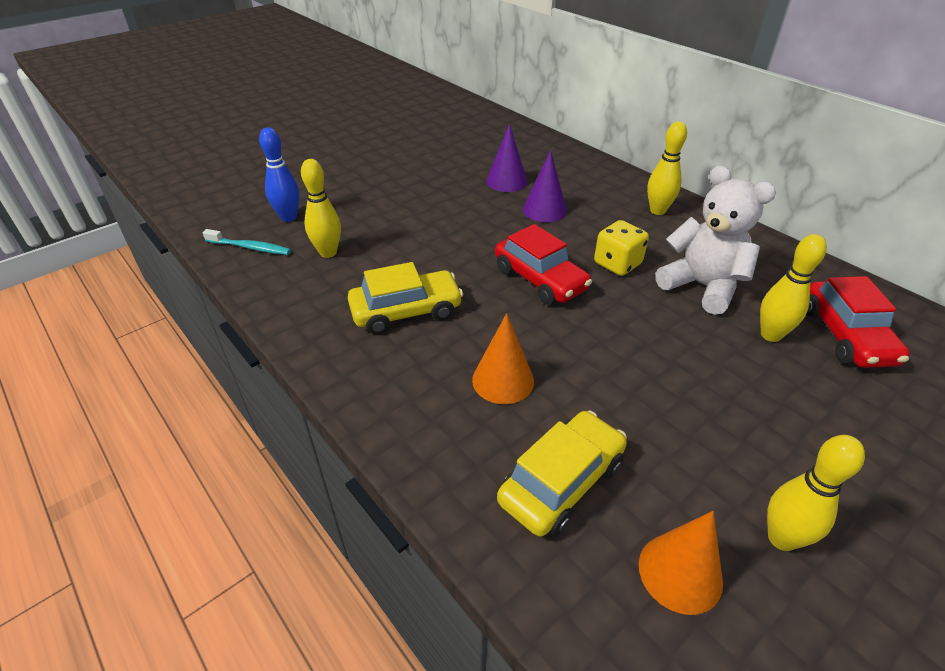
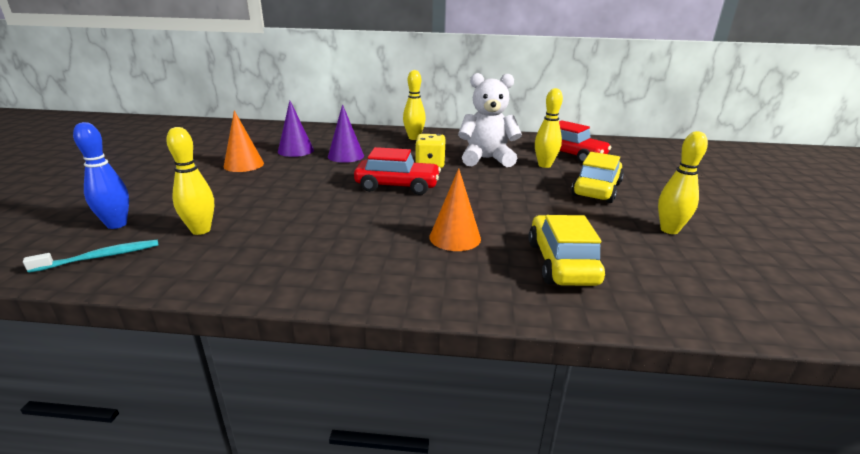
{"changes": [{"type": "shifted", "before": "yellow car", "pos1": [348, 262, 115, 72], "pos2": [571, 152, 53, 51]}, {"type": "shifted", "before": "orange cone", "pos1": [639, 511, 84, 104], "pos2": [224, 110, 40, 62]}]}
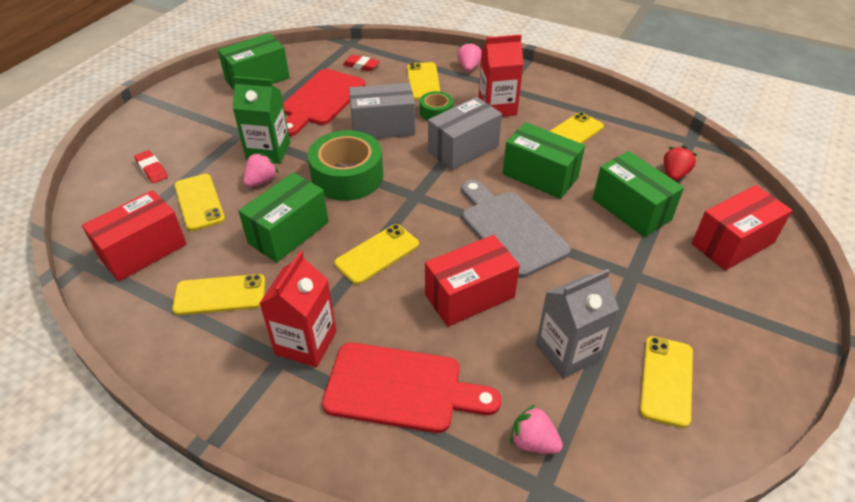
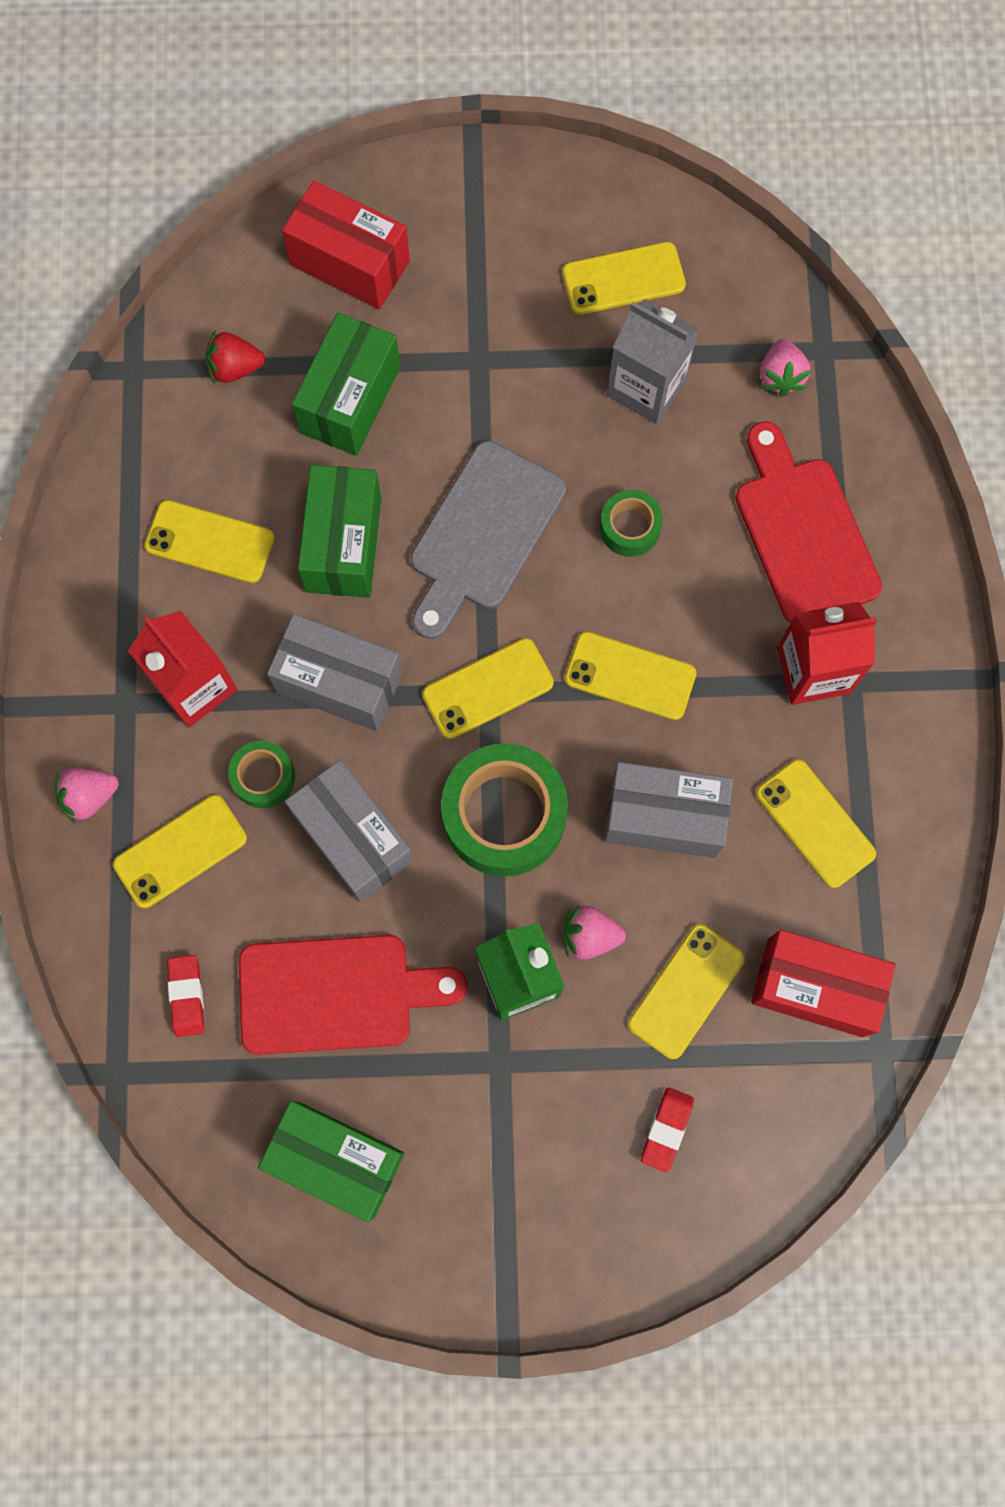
{"changes": [{"type": "repainted", "before": "green box", "after": "grey box", "pos1": [238, 172, 90, 90], "pos2": [604, 762, 129, 96]}, {"type": "swapped", "before": "red box", "after": "green tape", "pos1": [425, 235, 95, 92], "pos2": [600, 490, 63, 67]}, {"type": "new", "after": "yellow phone", "pos2": [422, 638, 132, 101]}]}
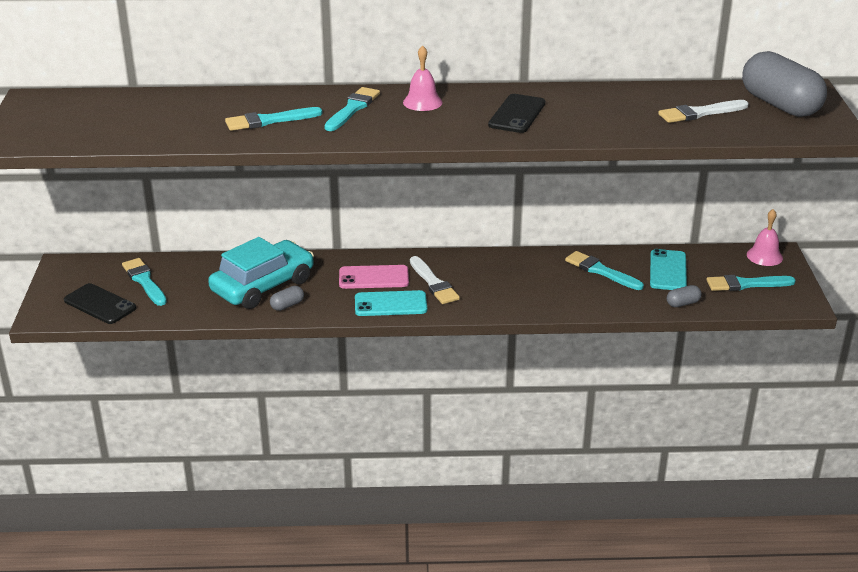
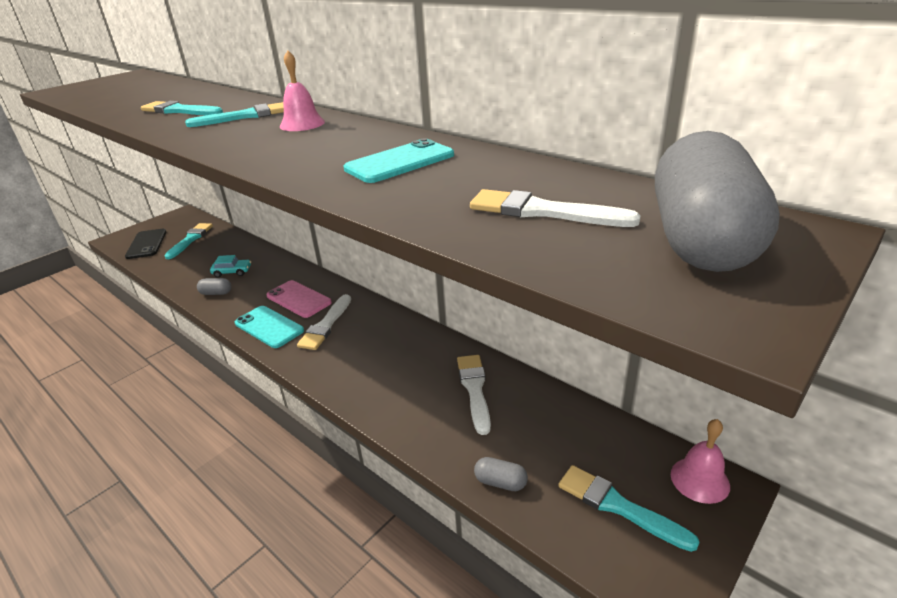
{"changes": [{"type": "gone", "before": "black phone", "pos1": [488, 94, 57, 39]}, {"type": "scaled", "before": "turquoise car", "pos1": [208, 237, 106, 72], "pos2": [210, 255, 41, 23], "scale": 0.41}, {"type": "shifted", "before": "turquoise phone", "pos1": [650, 249, 37, 41], "pos2": [343, 138, 111, 45]}, {"type": "repainted", "before": "turquoise brush", "after": "white brush", "pos1": [565, 251, 79, 39], "pos2": [457, 355, 34, 80]}]}
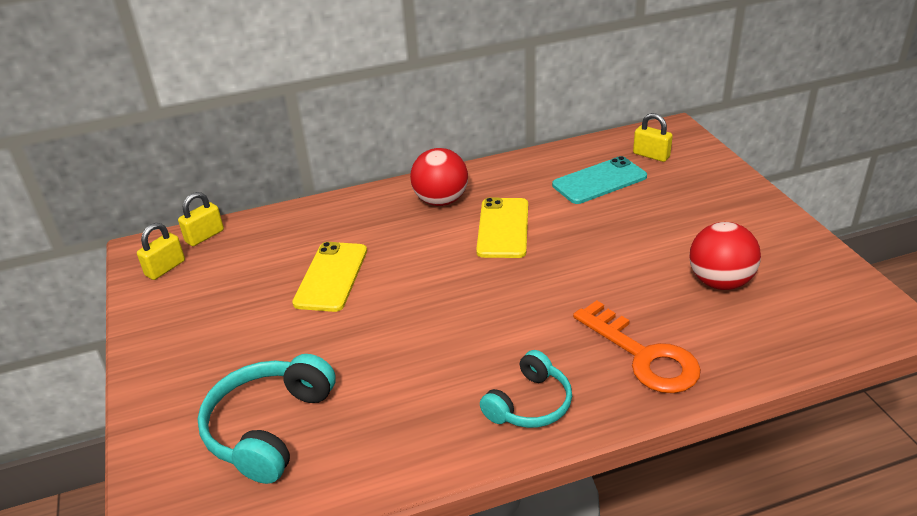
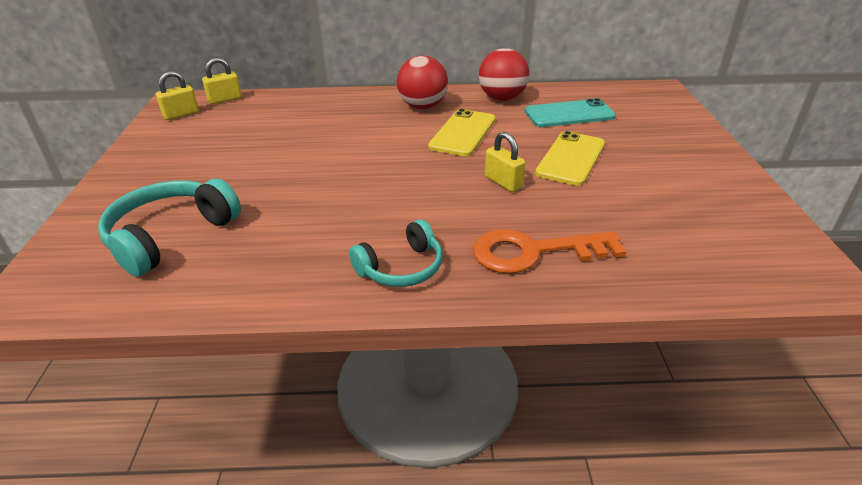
{"changes": [{"type": "shifted", "before": "yellow padlock", "pos1": [633, 113, 40, 49], "pos2": [485, 132, 40, 60]}, {"type": "shifted", "before": "red ball", "pos1": [690, 222, 71, 68], "pos2": [479, 48, 50, 53]}, {"type": "shifted", "before": "yellow phone", "pos1": [292, 242, 75, 70], "pos2": [535, 131, 70, 55]}, {"type": "rotated", "before": "orange key", "pos1": [573, 300, 128, 93], "pos2": [473, 229, 153, 45], "turn": 105}]}
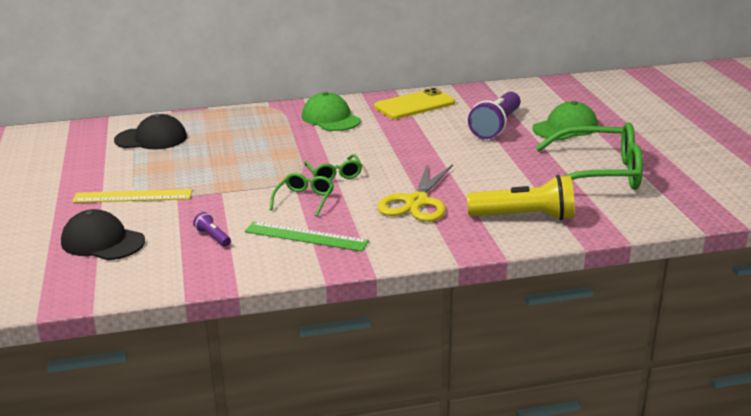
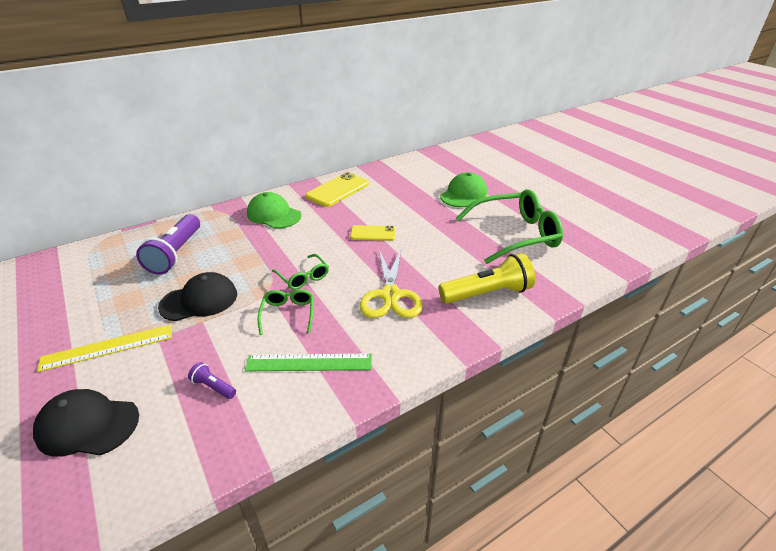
{"changes": [{"type": "shifted", "before": "purple flashlight", "pos1": [468, 92, 52, 47], "pos2": [136, 214, 64, 61]}, {"type": "shifted", "before": "black cap", "pos1": [114, 114, 73, 35], "pos2": [158, 272, 79, 49]}, {"type": "new", "after": "yellow phone", "pos2": [350, 225, 46, 16]}]}
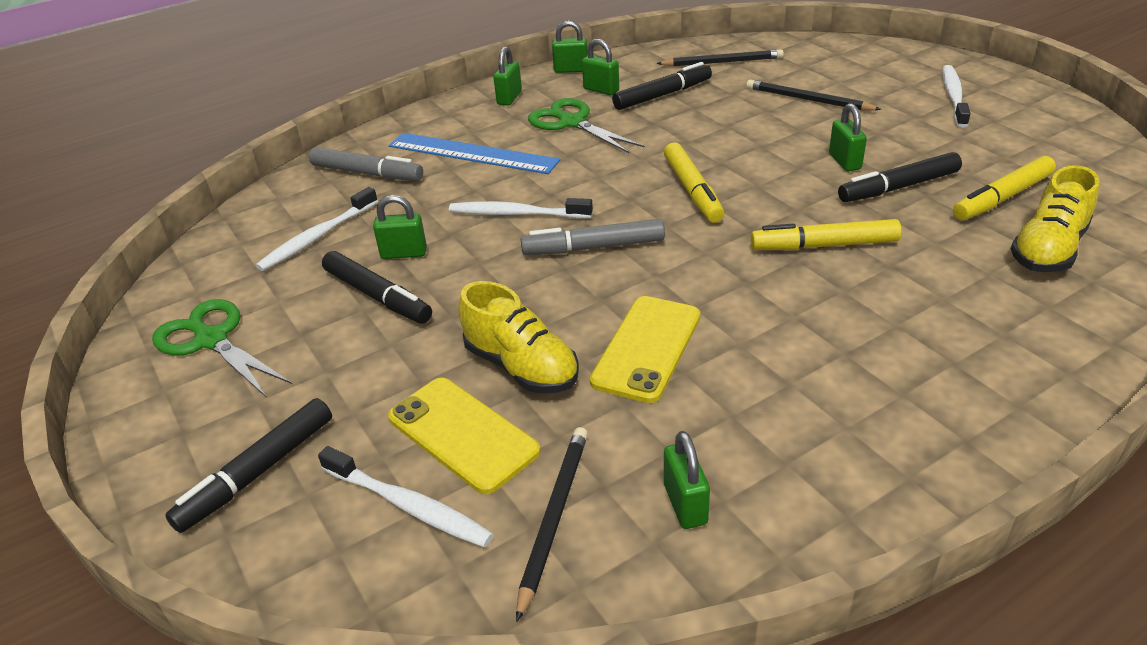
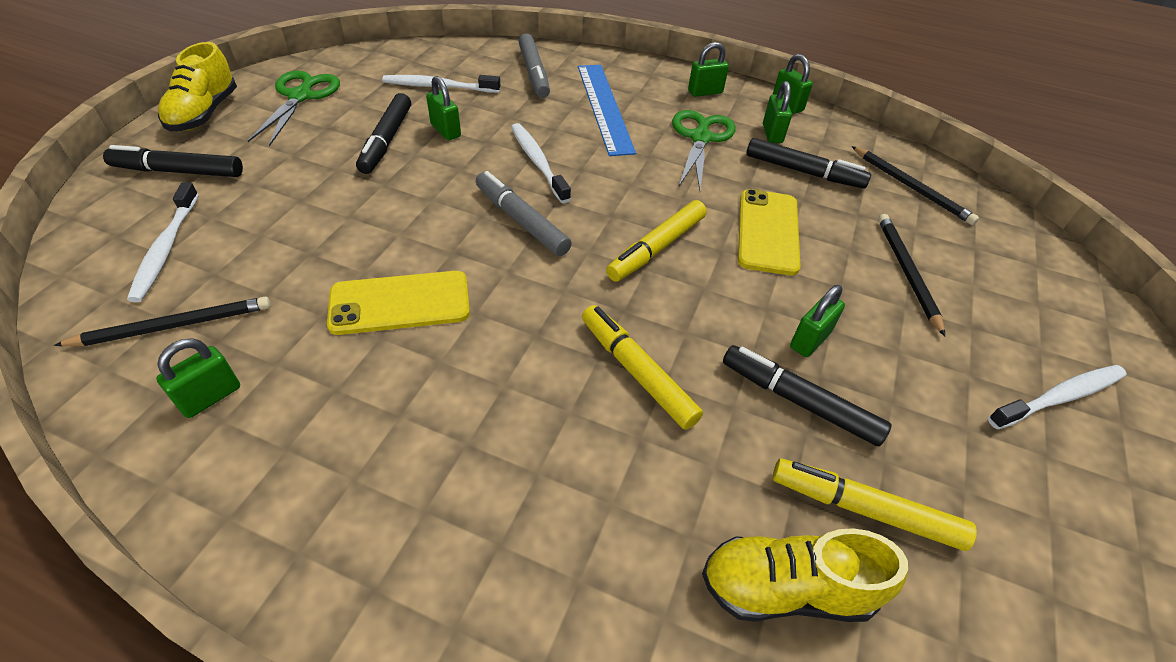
{"changes": [{"type": "shifted", "before": "yellow shoe", "pos1": [458, 281, 121, 113], "pos2": [158, 42, 79, 89]}, {"type": "shifted", "before": "yellow phone", "pos1": [388, 378, 153, 116], "pos2": [738, 189, 62, 86]}]}
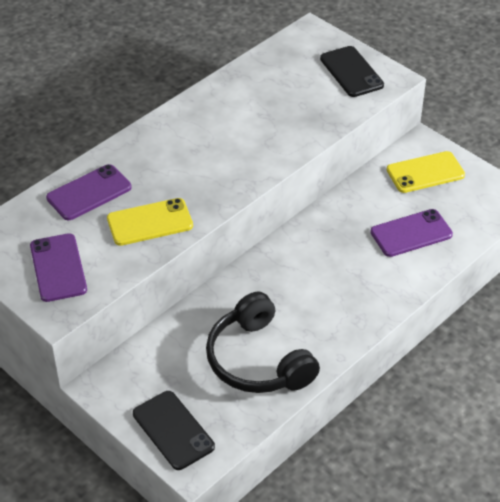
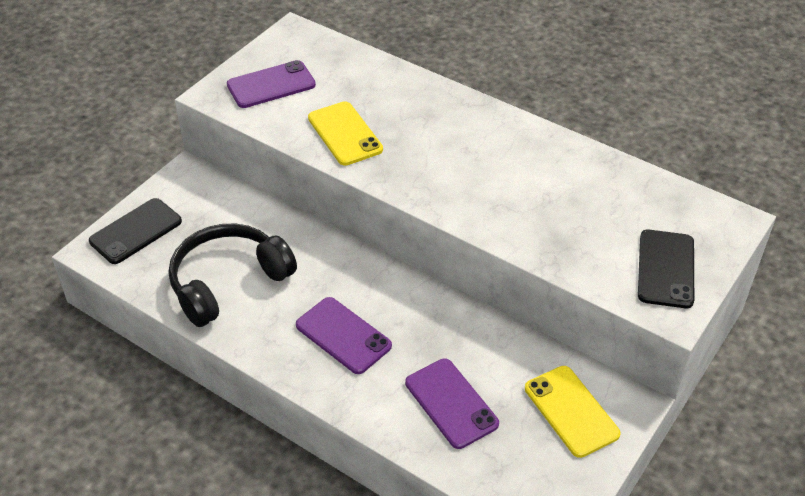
{"changes": [{"type": "rotated", "before": "black phone", "pos1": [320, 46, 64, 51], "pos2": [638, 230, 56, 78], "turn": -45}, {"type": "shifted", "before": "purple phone", "pos1": [46, 164, 86, 56], "pos2": [296, 297, 96, 77]}]}
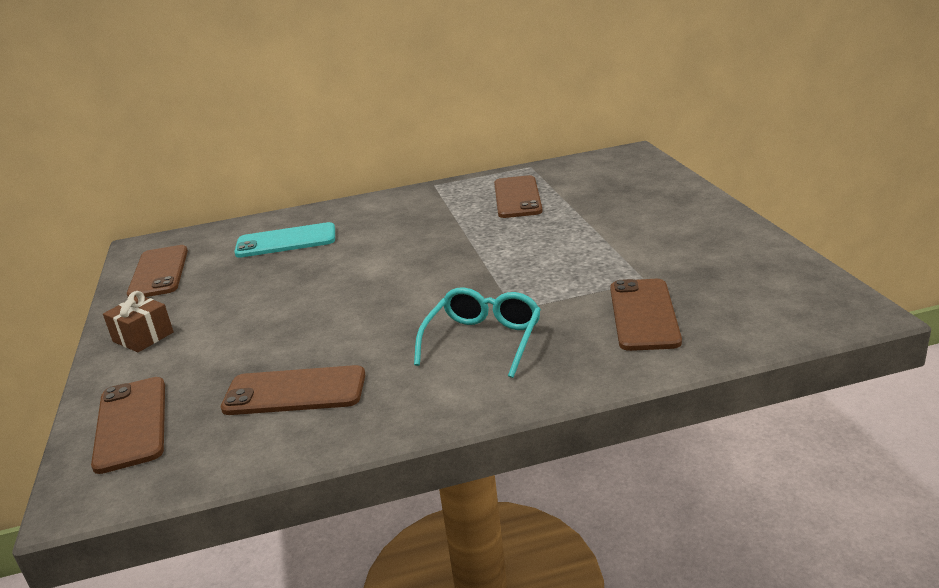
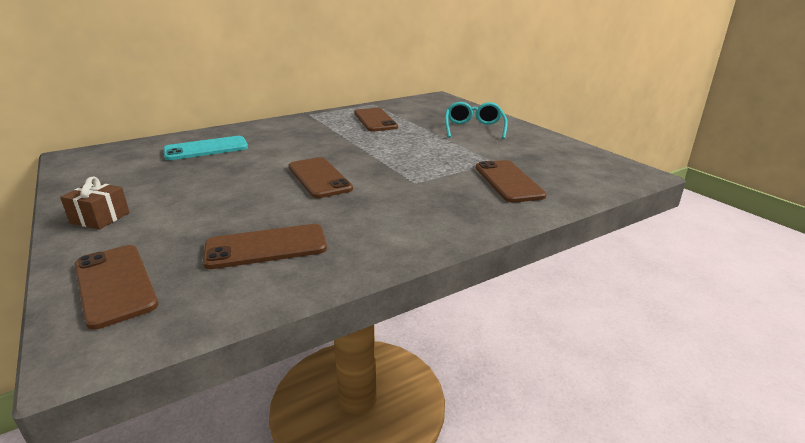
{"changes": [{"type": "shifted", "before": "brown phone", "pos1": [127, 245, 61, 52], "pos2": [289, 157, 64, 41]}, {"type": "shifted", "before": "turquoise glasses", "pos1": [414, 287, 127, 91], "pos2": [445, 102, 63, 37]}]}
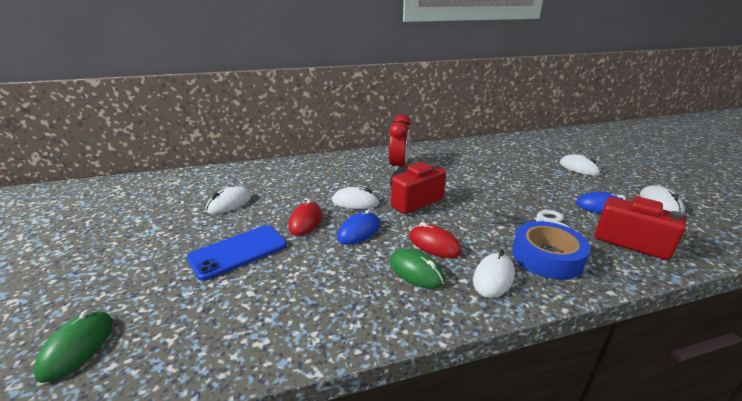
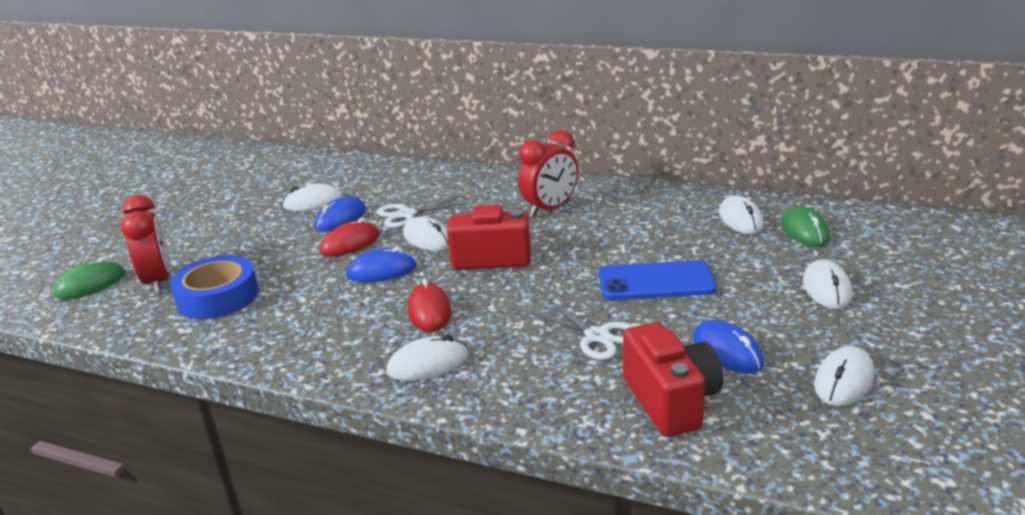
{"changes": [{"type": "shifted", "before": "blue tape", "pos1": [512, 221, 79, 59], "pos2": [170, 256, 89, 63]}, {"type": "shifted", "before": "blue phone", "pos1": [187, 225, 100, 56], "pos2": [599, 260, 118, 40]}, {"type": "shifted", "before": "green mouse", "pos1": [390, 248, 55, 41], "pos2": [782, 206, 48, 41]}, {"type": "new", "after": "red clock", "pos2": [121, 195, 50, 99]}, {"type": "new", "after": "blue mouse", "pos2": [315, 196, 51, 35]}, {"type": "new", "after": "white scissors", "pos2": [377, 196, 91, 32]}, {"type": "new", "after": "white mouse", "pos2": [719, 196, 45, 38]}]}
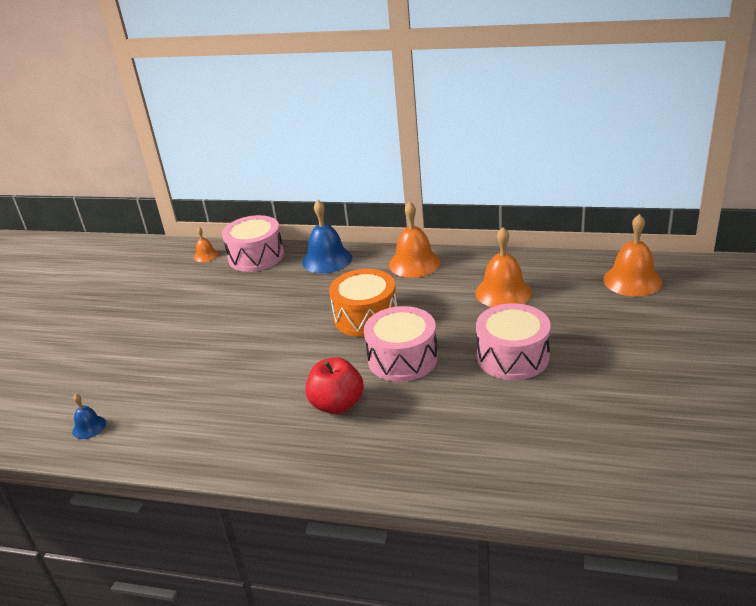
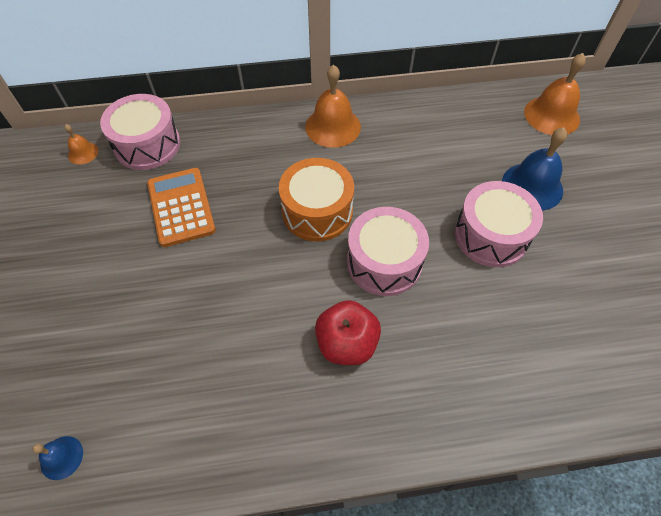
{"changes": [{"type": "shifted", "before": "blue bell", "pos1": [302, 200, 50, 73], "pos2": [502, 127, 65, 84]}, {"type": "gone", "before": "orange bell", "pos1": [475, 227, 57, 80]}, {"type": "new", "after": "orange calculator", "pos2": [147, 168, 69, 79]}]}
